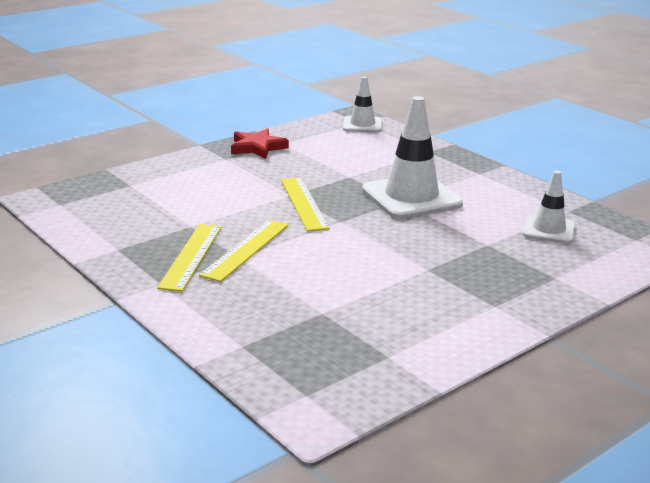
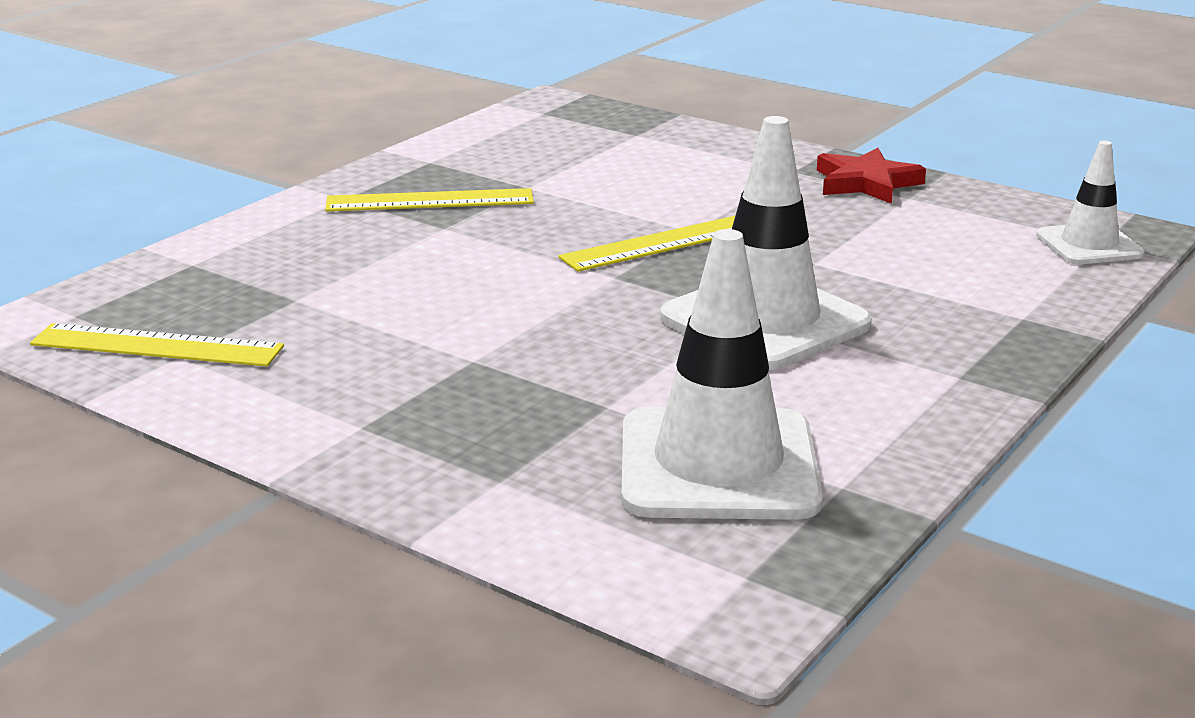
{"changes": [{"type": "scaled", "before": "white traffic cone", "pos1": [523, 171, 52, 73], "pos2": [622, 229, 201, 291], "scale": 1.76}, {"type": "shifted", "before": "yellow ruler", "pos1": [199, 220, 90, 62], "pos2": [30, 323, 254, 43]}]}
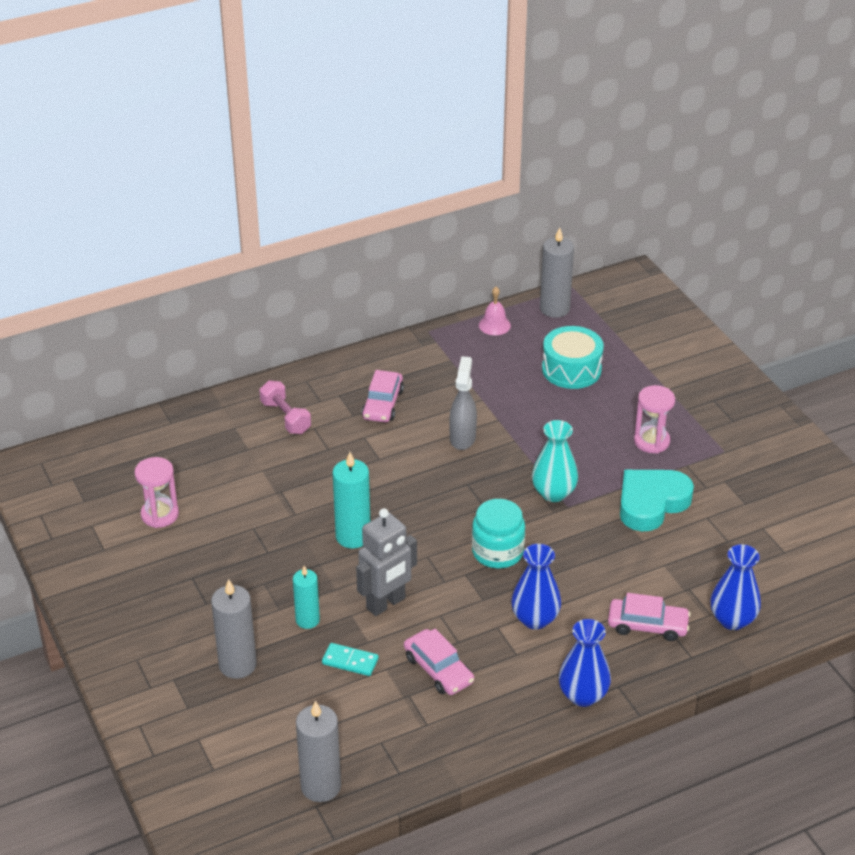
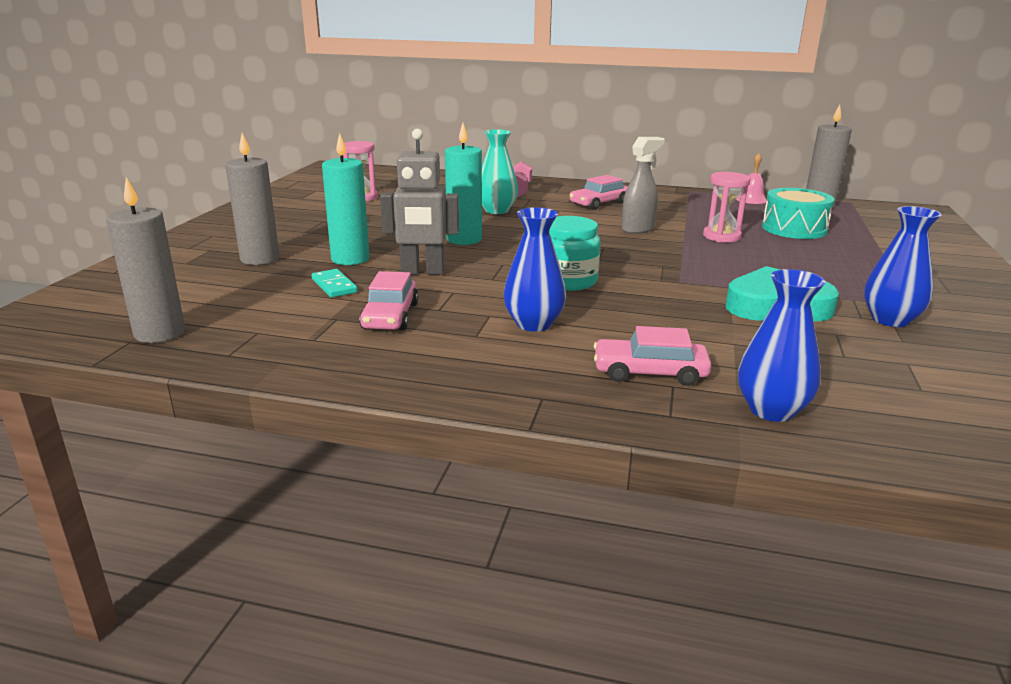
{"changes": [{"type": "shifted", "before": "pink hourglass", "pos1": [634, 385, 41, 68], "pos2": [703, 172, 48, 70]}, {"type": "shifted", "before": "turquoise vase", "pos1": [532, 420, 46, 82], "pos2": [482, 129, 36, 85]}, {"type": "scaled", "before": "turquoise candle", "pos1": [293, 566, 27, 63], "pos2": [322, 133, 47, 132], "scale": 1.53}, {"type": "rotated", "before": "pink car", "pos1": [608, 593, 83, 48], "pos2": [594, 326, 117, 60], "turn": 135}, {"type": "shifted", "before": "blue vase", "pos1": [559, 619, 52, 88], "pos2": [864, 206, 78, 121]}]}
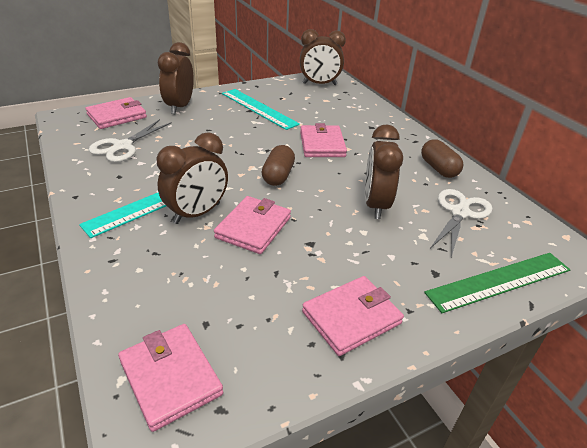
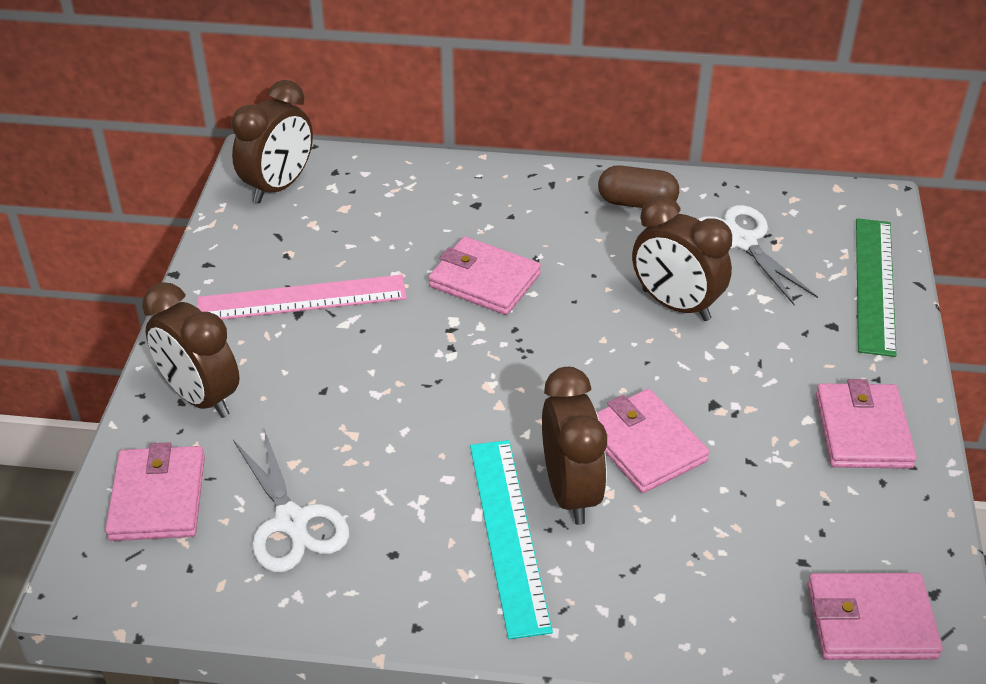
{"changes": [{"type": "repainted", "before": "turquoise ruler", "after": "pink ruler", "pos1": [222, 89, 78, 41], "pos2": [198, 275, 209, 45]}, {"type": "gone", "before": "brown capsule", "pos1": [262, 145, 33, 41]}]}
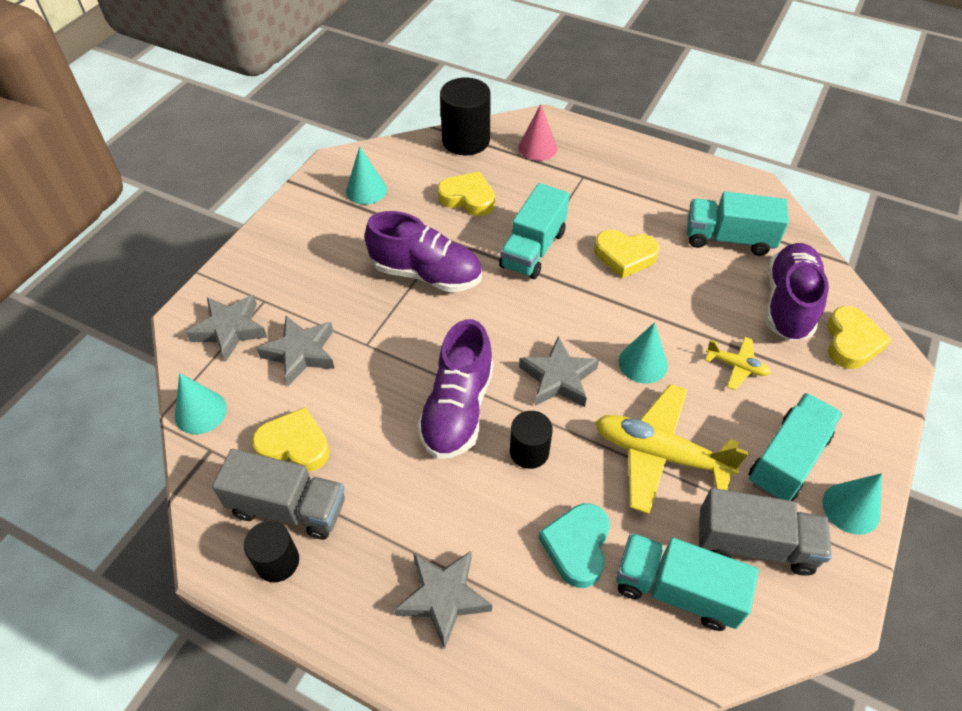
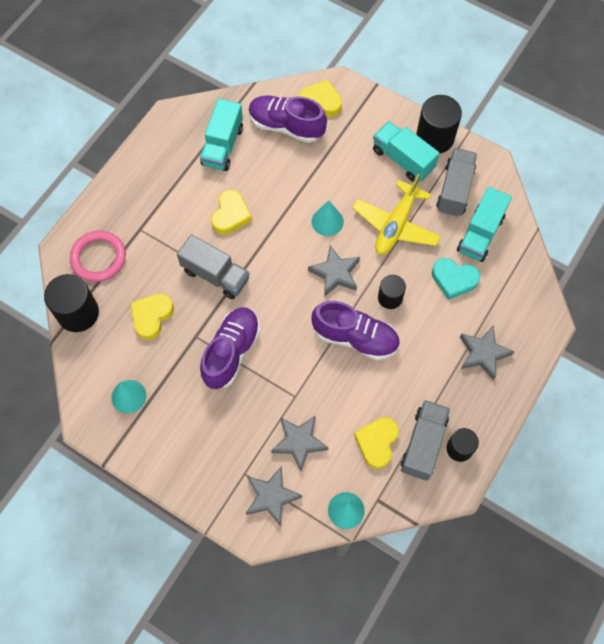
{"changes": [{"type": "swapped", "before": "pink cone", "after": "pink ring", "pos1": [518, 104, 39, 57], "pos2": [70, 231, 56, 51]}, {"type": "repainted", "before": "turquoise truck", "after": "grey truck", "pos1": [499, 183, 71, 96], "pos2": [177, 234, 73, 65]}, {"type": "gone", "before": "yellow plane", "pos1": [705, 337, 66, 53]}, {"type": "swapped", "before": "turquoise cone", "after": "black cylinder", "pos1": [822, 473, 60, 62], "pos2": [416, 95, 46, 58]}]}
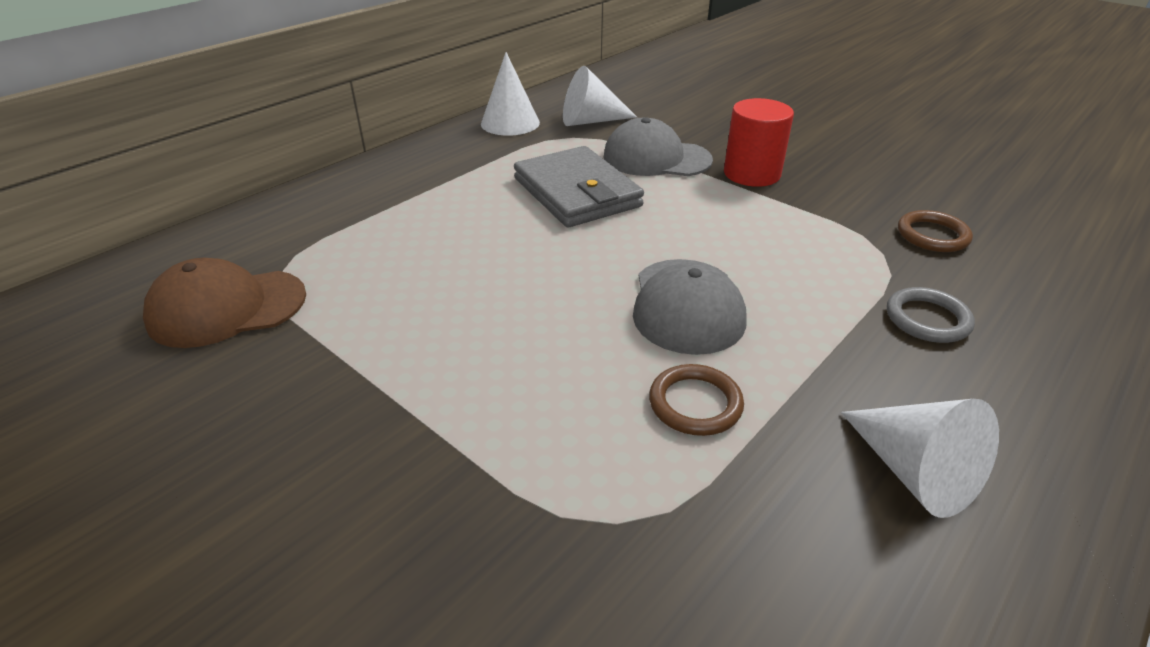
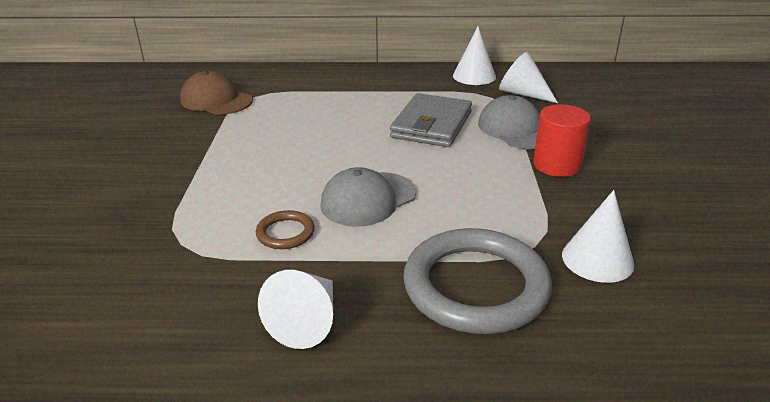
{"changes": [{"type": "swapped", "before": "brown ring", "after": "white cone", "pos1": [898, 210, 75, 42], "pos2": [562, 190, 72, 93]}, {"type": "scaled", "before": "grey ring", "pos1": [887, 287, 88, 56], "pos2": [403, 228, 149, 106], "scale": 2.21}]}
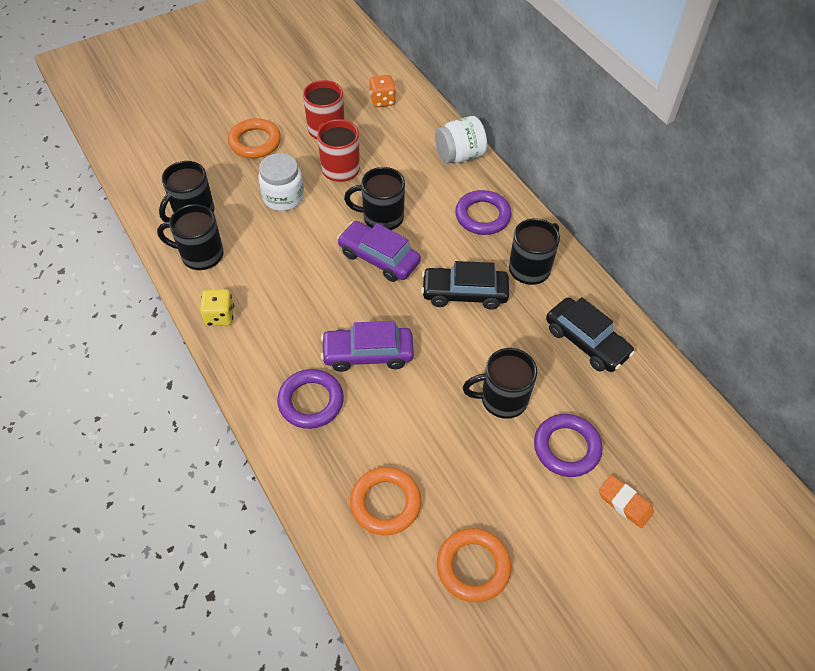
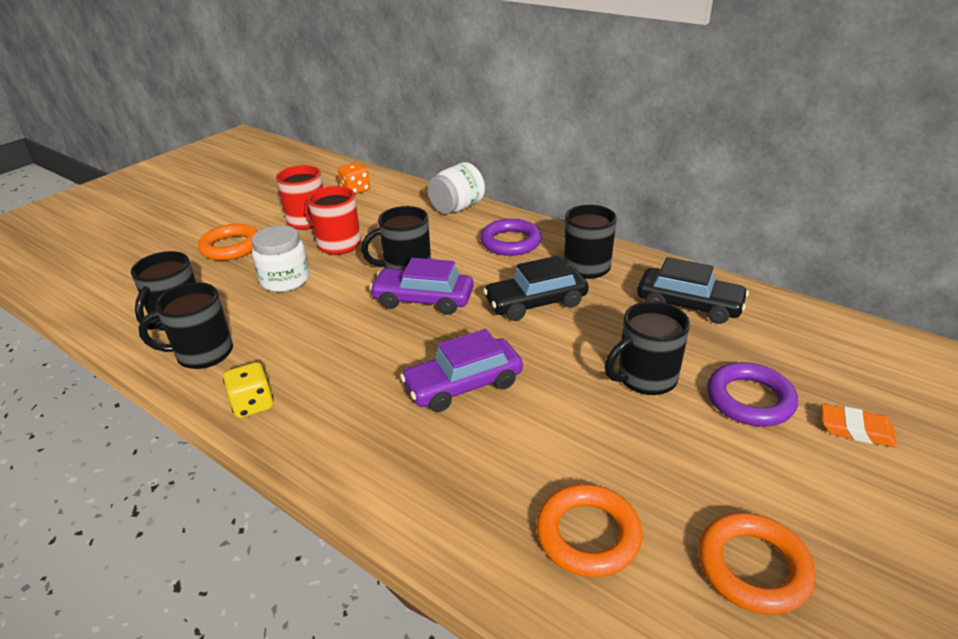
{"changes": [{"type": "gone", "before": "purple ring", "pos1": [277, 369, 67, 60]}]}
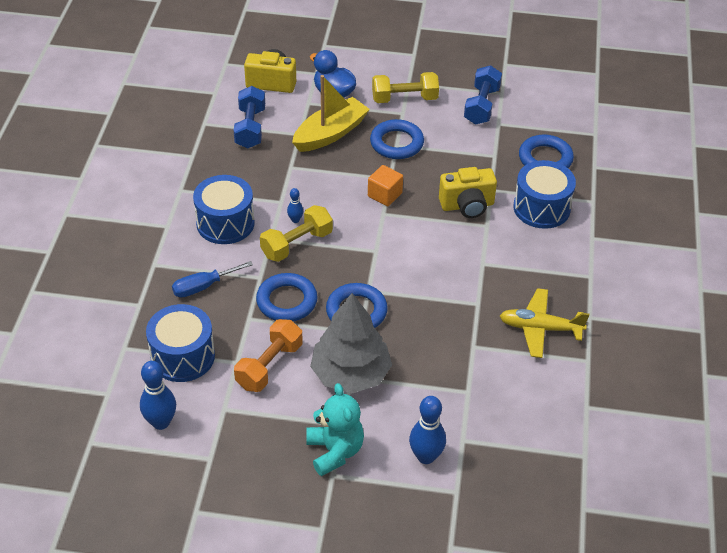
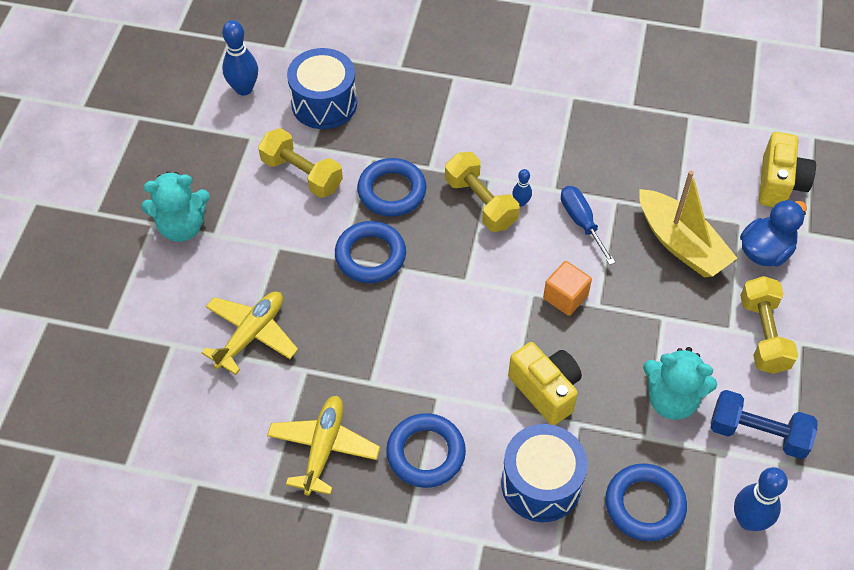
{"changes": [{"type": "gone", "before": "blue dumbbell", "pos1": [234, 86, 31, 62]}, {"type": "shifted", "before": "blue ring", "pos1": [370, 119, 54, 40], "pos2": [386, 413, 80, 75]}, {"type": "rotated", "before": "yellow camera", "pos1": [439, 167, 58, 51], "pos2": [508, 342, 74, 83], "turn": 150}, {"type": "gone", "before": "blue drum", "pos1": [193, 175, 62, 69]}, {"type": "shifted", "before": "blue screwdriver", "pos1": [172, 261, 81, 36], "pos2": [561, 186, 54, 79]}, {"type": "gone", "before": "grey tree", "pos1": [310, 293, 82, 100]}, {"type": "repainted", "before": "orange dumbbell", "after": "yellow dumbbell", "pos1": [234, 319, 69, 73], "pos2": [258, 128, 85, 70]}, {"type": "shifted", "before": "blue bowling pin", "pos1": [409, 396, 37, 68], "pos2": [734, 467, 54, 64]}, {"type": "new", "after": "yellow plane", "pos2": [202, 291, 96, 84]}, {"type": "new", "after": "turquoise teddy bear", "pos2": [643, 347, 74, 73]}]}
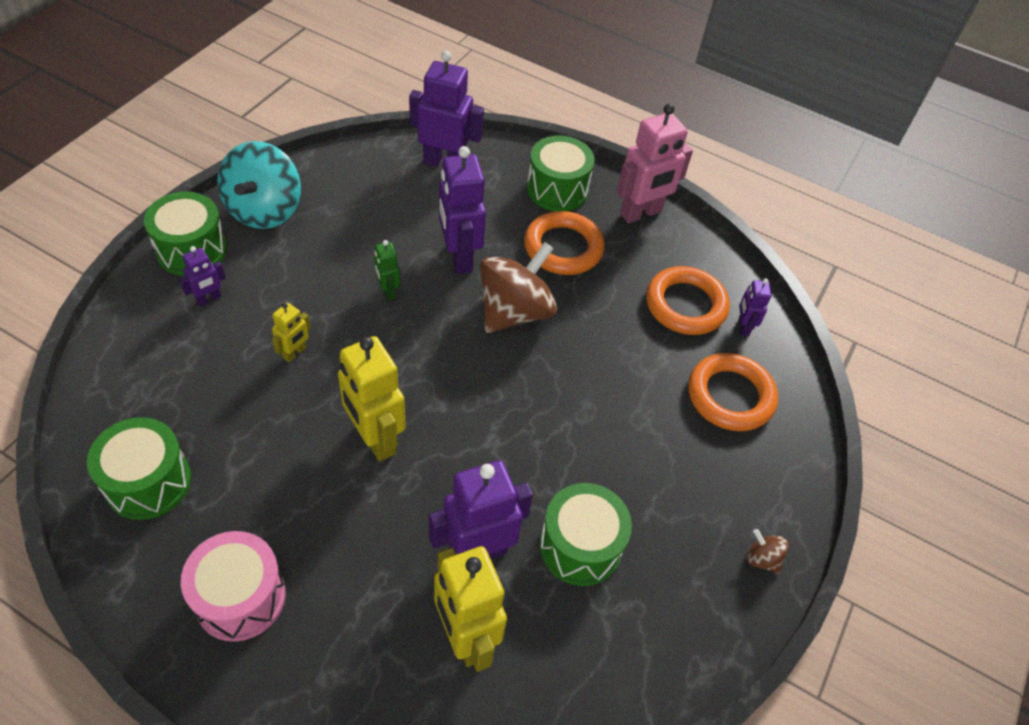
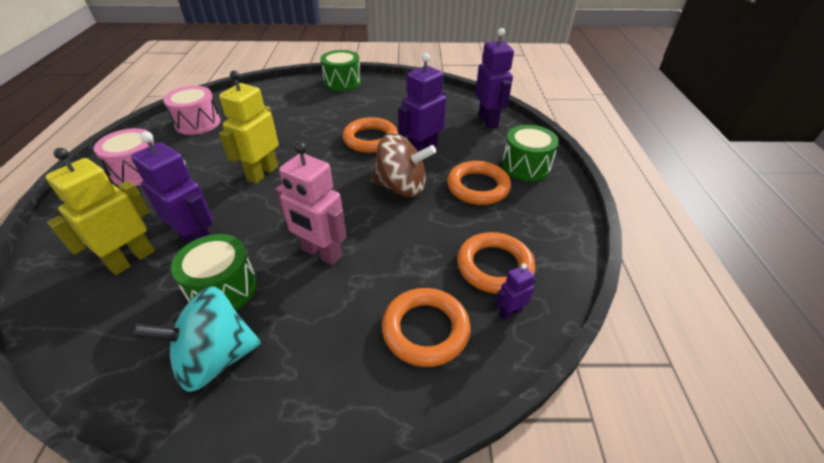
{"changes": [{"type": "shifted", "before": "pink robot", "pos1": [617, 104, 76, 119], "pos2": [275, 142, 72, 123]}, {"type": "shifted", "before": "turquoise spinning top", "pos1": [217, 141, 84, 88], "pos2": [132, 286, 129, 106]}, {"type": "swapped", "before": "green robot", "after": "orange ring", "pos1": [374, 240, 26, 61], "pos2": [342, 117, 56, 36]}, {"type": "gone", "before": "purple robot", "pos1": [179, 246, 47, 60]}, {"type": "gone", "before": "yellow robot", "pos1": [272, 302, 39, 60]}, {"type": "repainted", "before": "green drum", "after": "pink drum", "pos1": [87, 417, 104, 103], "pos2": [163, 86, 57, 49]}, {"type": "gone", "before": "brown spinning top", "pos1": [746, 529, 43, 45]}]}
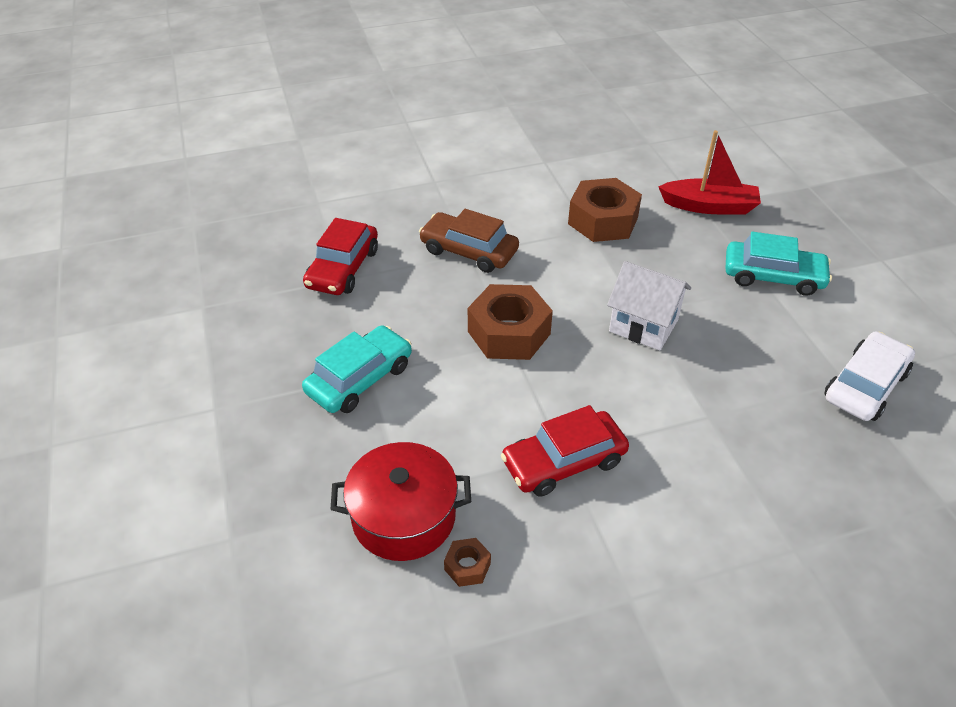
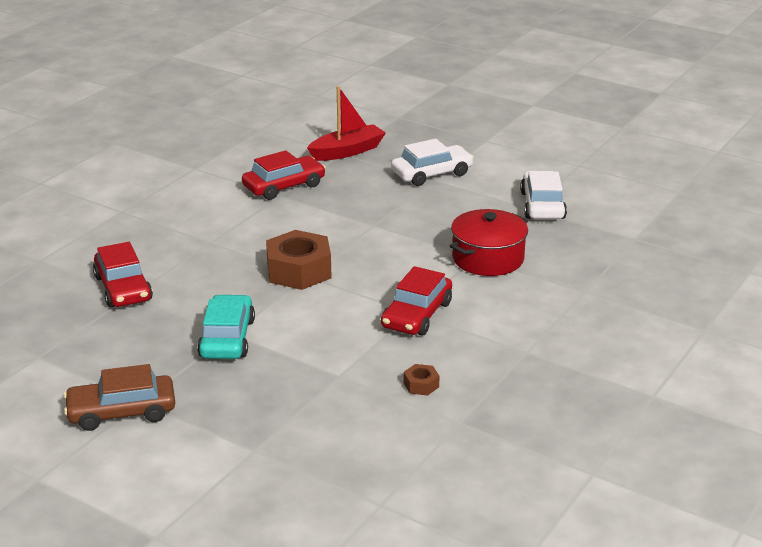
{"changes": [{"type": "swapped", "before": "brown nut", "after": "red car", "pos1": [568, 178, 74, 64], "pos2": [242, 150, 84, 50]}, {"type": "shifted", "before": "brown car", "pos1": [419, 209, 100, 64], "pos2": [64, 364, 111, 67]}, {"type": "repainted", "before": "turquoise car", "after": "white car", "pos1": [725, 232, 107, 64], "pos2": [391, 139, 83, 47]}, {"type": "gone", "before": "white house", "pos1": [607, 261, 84, 90]}, {"type": "shifted", "before": "red pot", "pos1": [330, 442, 141, 119], "pos2": [450, 209, 78, 67]}]}
